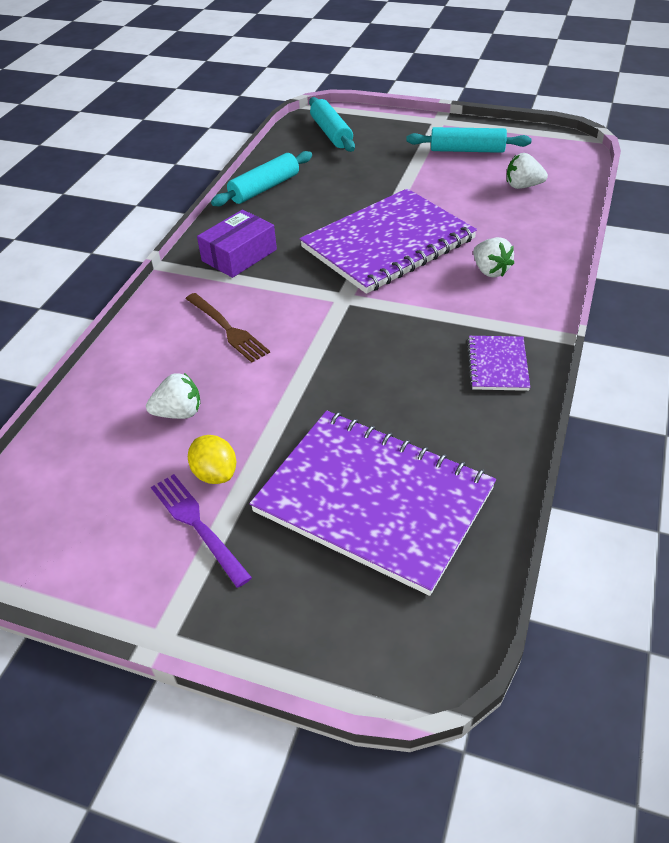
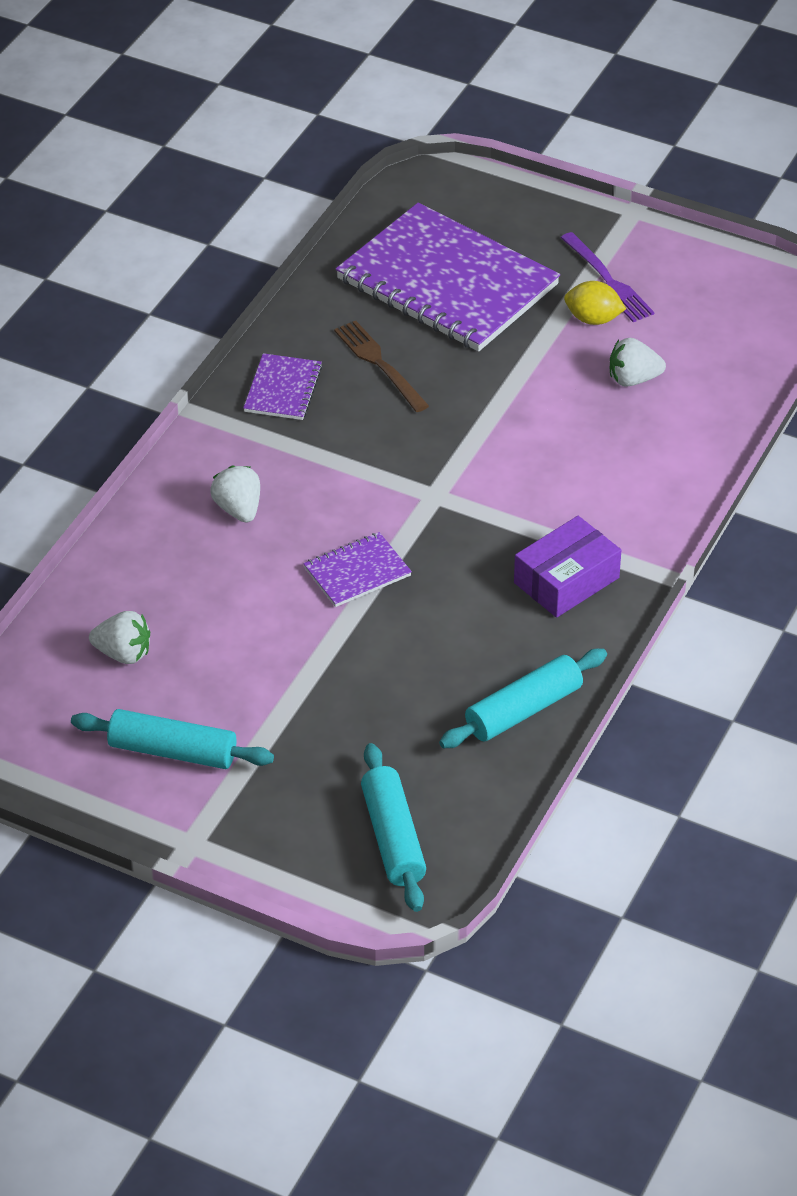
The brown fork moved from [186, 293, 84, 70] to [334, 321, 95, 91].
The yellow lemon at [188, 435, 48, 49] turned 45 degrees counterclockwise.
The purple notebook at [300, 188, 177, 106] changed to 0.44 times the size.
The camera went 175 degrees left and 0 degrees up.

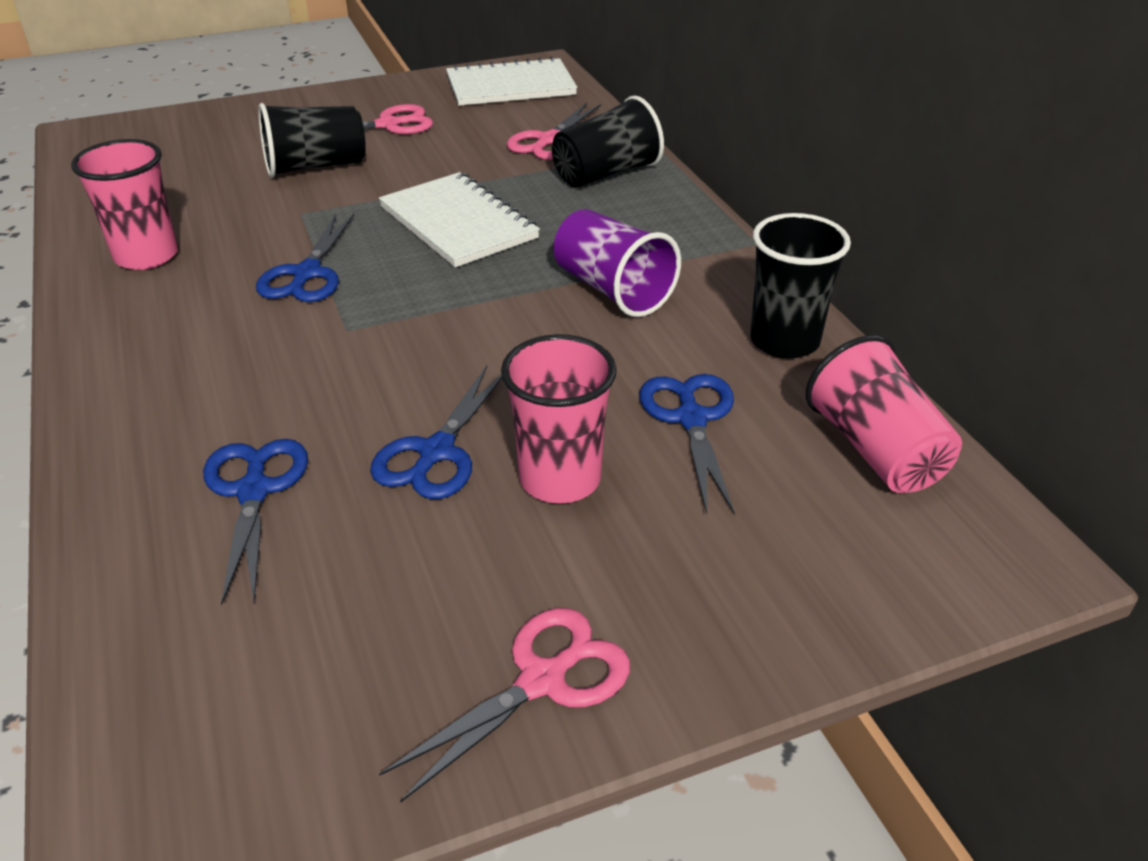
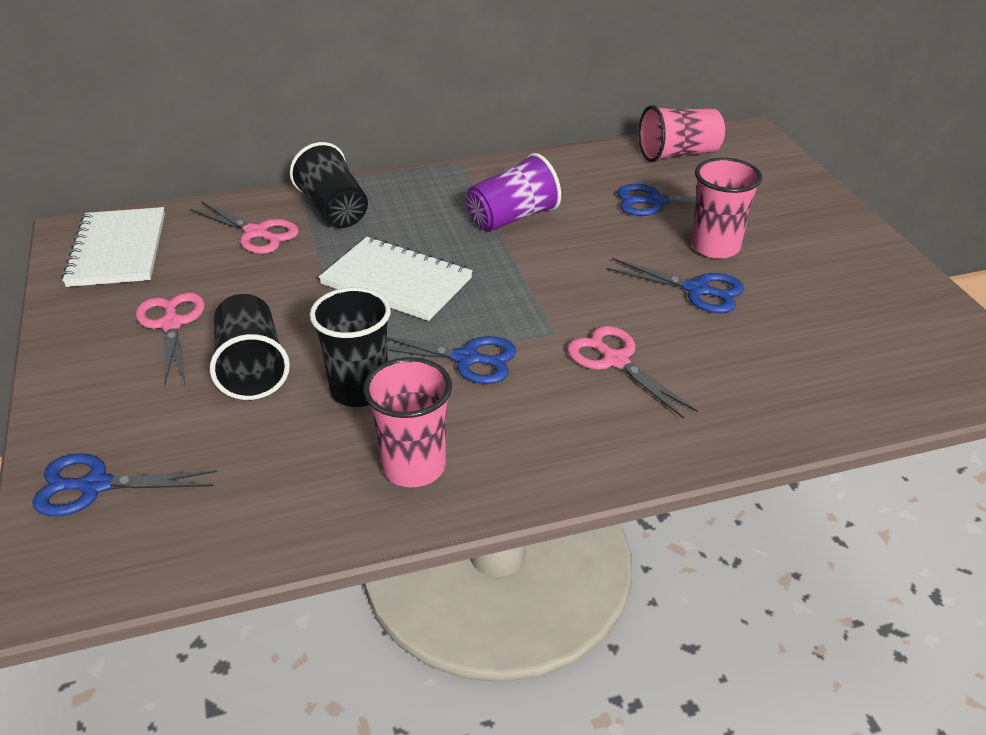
The blue scissors moved from [203, 439, 105, 167] to [32, 453, 185, 64].
The white notebook at [379, 172, 161, 95] turned 60 degrees clockwise.
The pink scissors moved from [379, 608, 251, 194] to [567, 326, 131, 93].
The black cup moved from [750, 213, 101, 146] to [310, 287, 81, 120].
The camera went 85 degrees left and 0 degrees up.

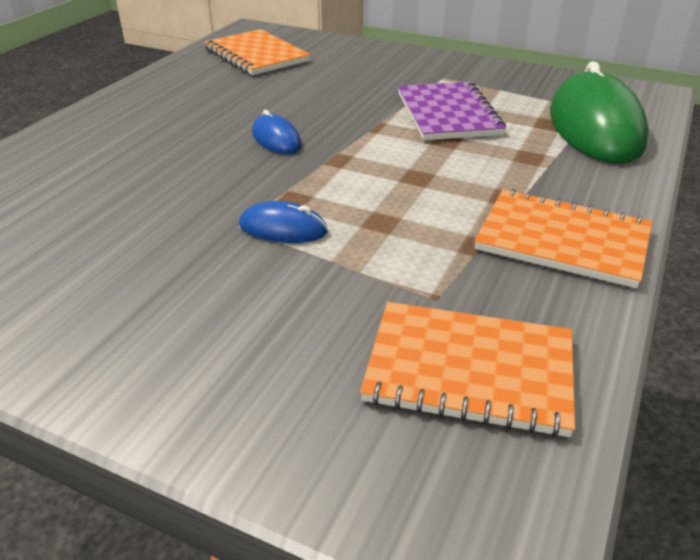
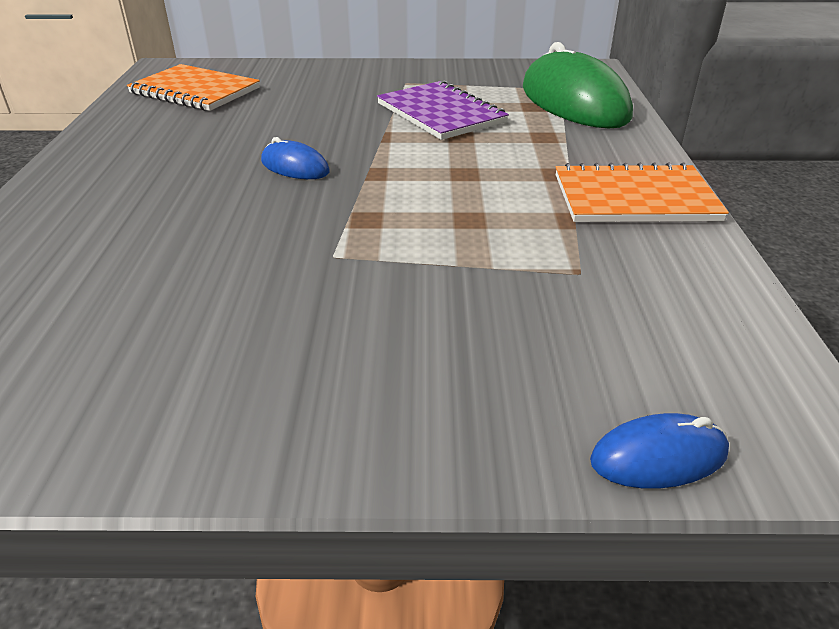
The blue mouse moved from [239, 201, 89, 42] to [590, 413, 139, 76].
The orange notebook at [360, 302, 215, 135] disappeared.
The camera went 25 degrees left and 0 degrees up.

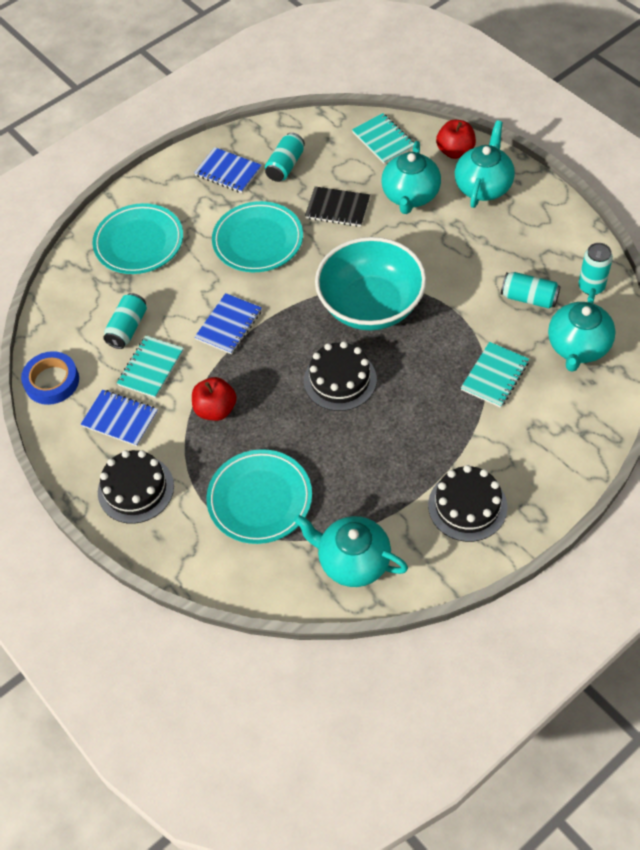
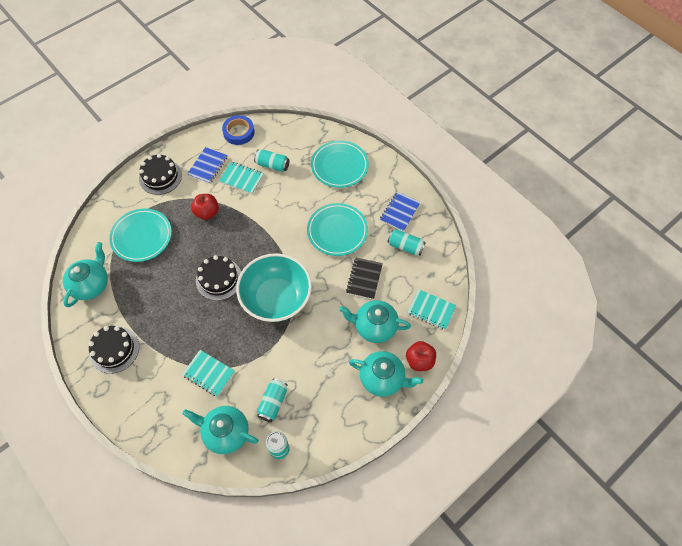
The blue notebook at [195, 293, 67, 61] disappeared.
The turquoise notebook at [352, 113, 62, 51] turned 60 degrees clockwise.
The camera went 85 degrees right and 5 degrees up.

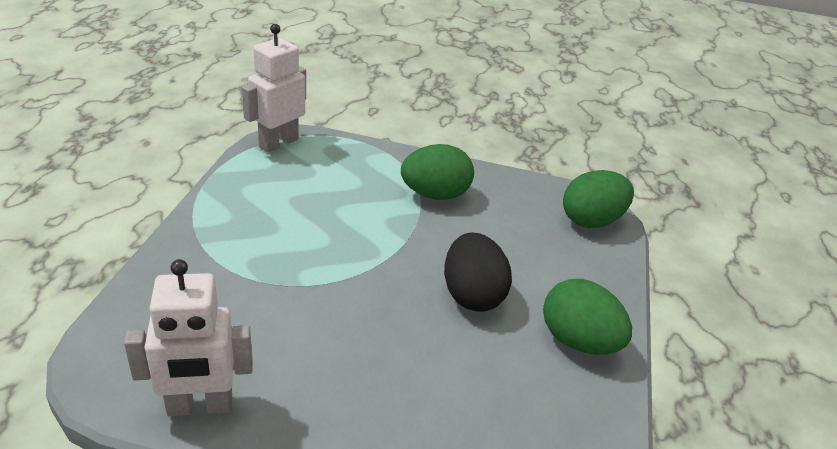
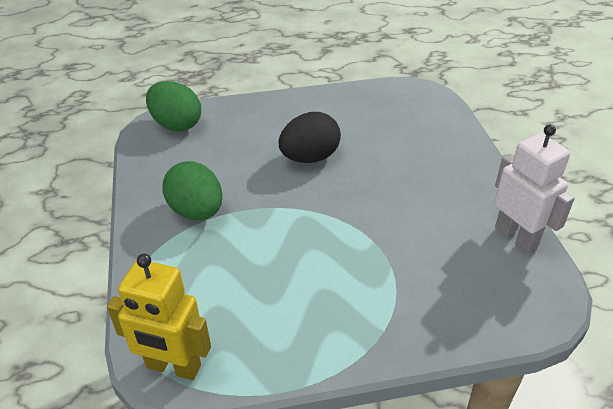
The white robot at [242, 24, 64, 129] became the yellow robot at [107, 253, 104, 127].
The green egg at [543, 279, 89, 76] disappeared.
The camera went 110 degrees left and 5 degrees up.

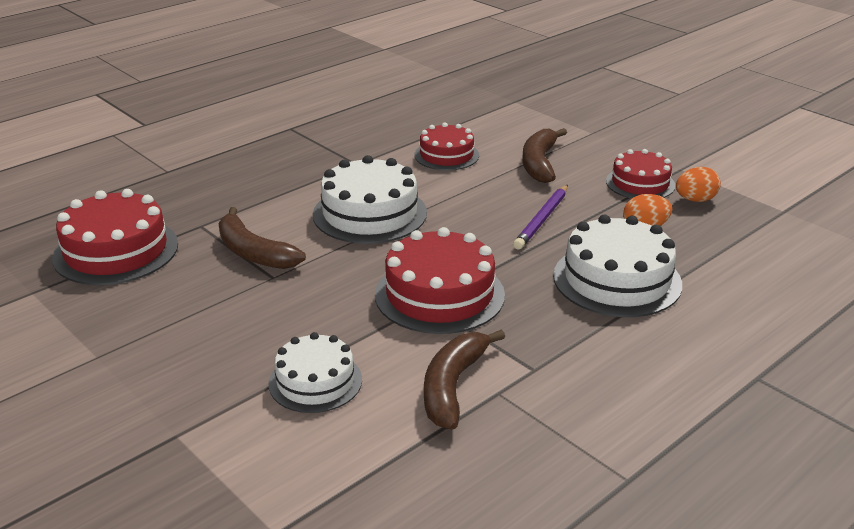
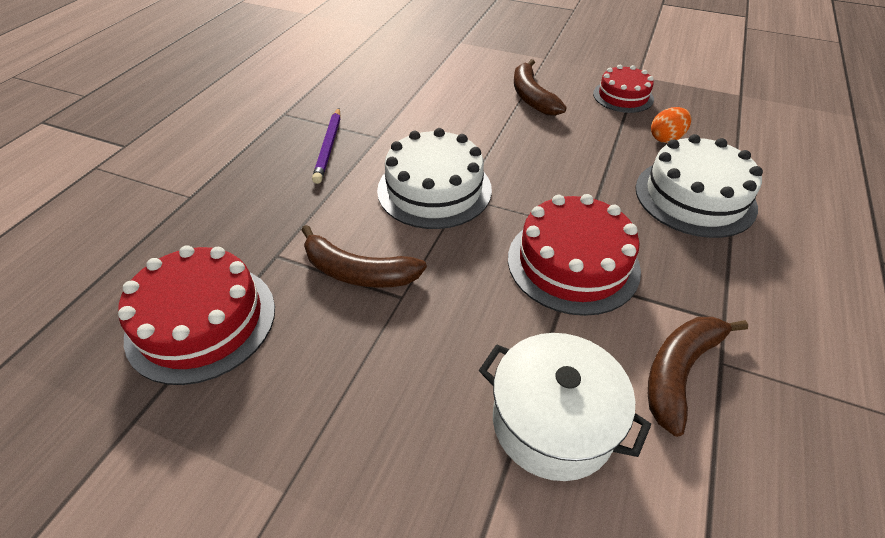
The white cake at [269, 332, 93, 81] was replaced by the white pot at [479, 333, 172, 148].
The red cake at [414, 122, 65, 48] disappeared.
The brown banana at [424, 329, 81, 101] turned 45 degrees clockwise.
The purple pencil moved from [513, 185, 55, 64] to [312, 108, 29, 76].
The orange egg at [676, 167, 45, 35] disappeared.
The camera went 25 degrees left and 15 degrees up.

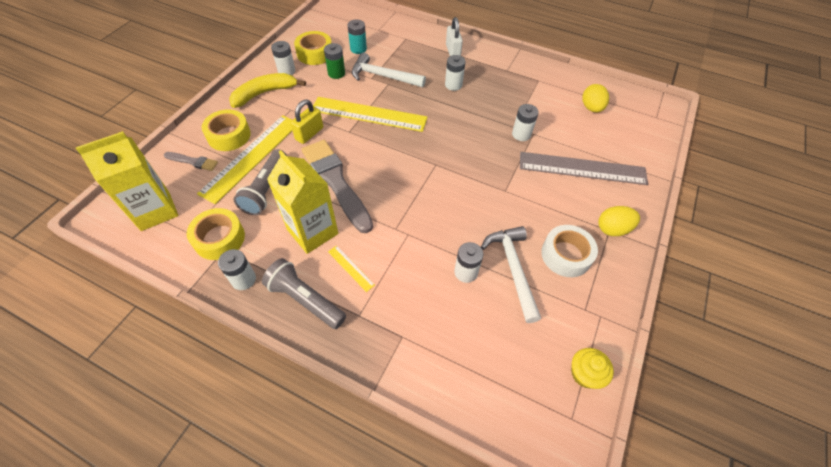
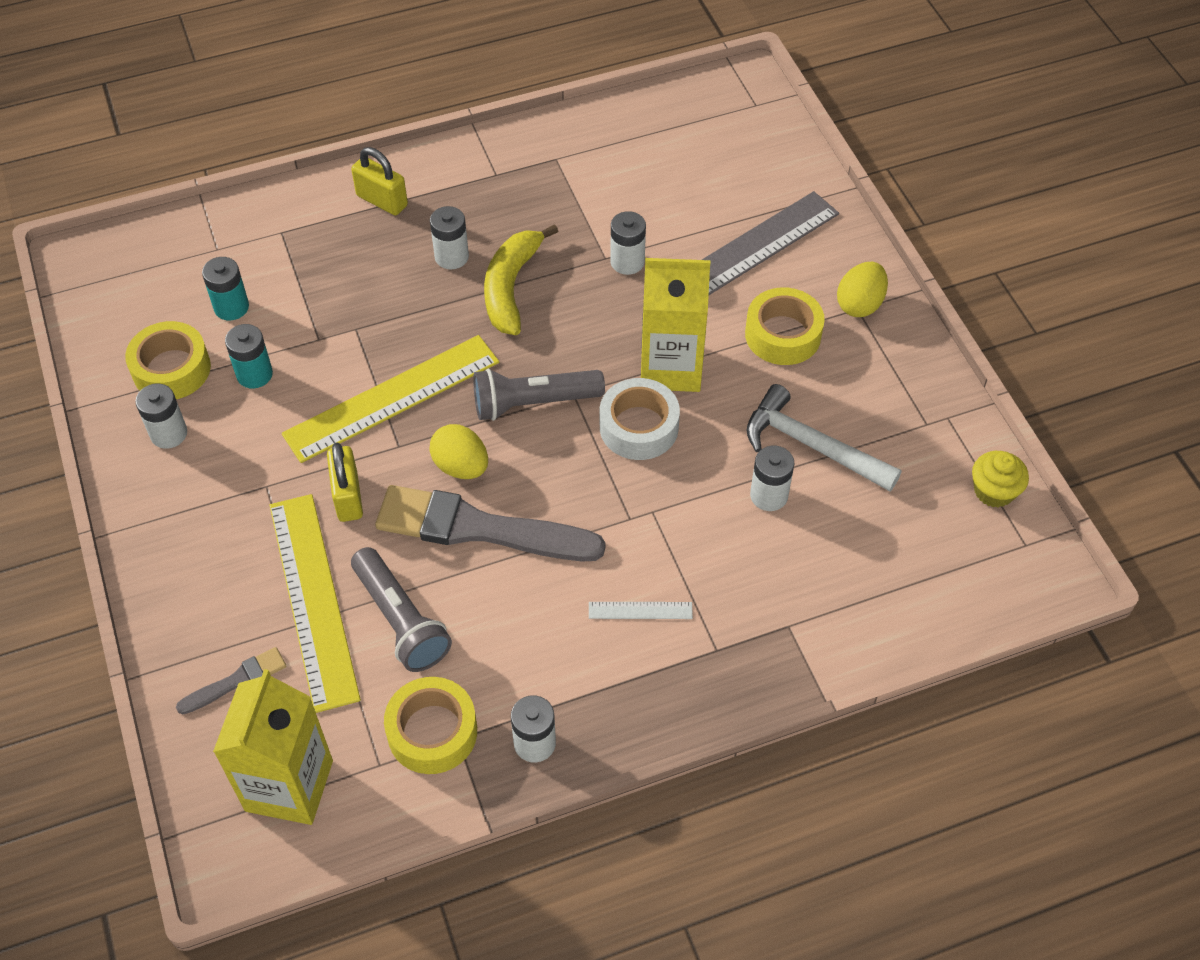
The yellow tape moved from [202, 109, 49, 42] to [745, 287, 80, 78].
The yellow banana moved from [229, 73, 77, 35] to [484, 224, 74, 111].
The grey flashlight moved from [262, 258, 84, 71] to [473, 369, 132, 52].
The yellow carton moved from [267, 150, 71, 104] to [641, 258, 69, 134].
The green battery at [324, 43, 21, 36] became the turquoise battery at [225, 324, 48, 64].
The yellow ruler at [328, 245, 47, 47] became the white ruler at [589, 602, 104, 17].
The white hammer at [352, 52, 74, 35] disappeared.
The white padlock at [446, 17, 17, 39] became the yellow padlock at [351, 147, 57, 68].
The white tape moved from [541, 225, 57, 52] to [600, 378, 80, 82].
The yellow egg moved from [582, 84, 27, 29] to [429, 424, 59, 55].
The camera went 45 degrees left and 0 degrees up.

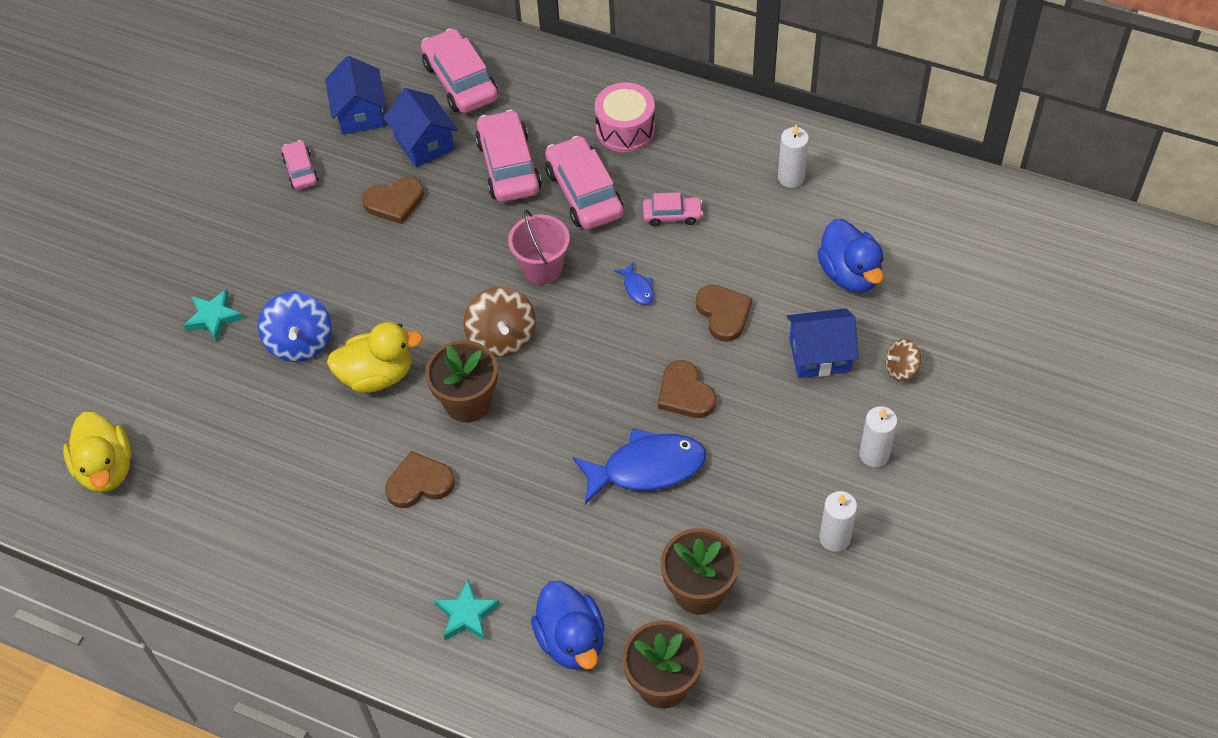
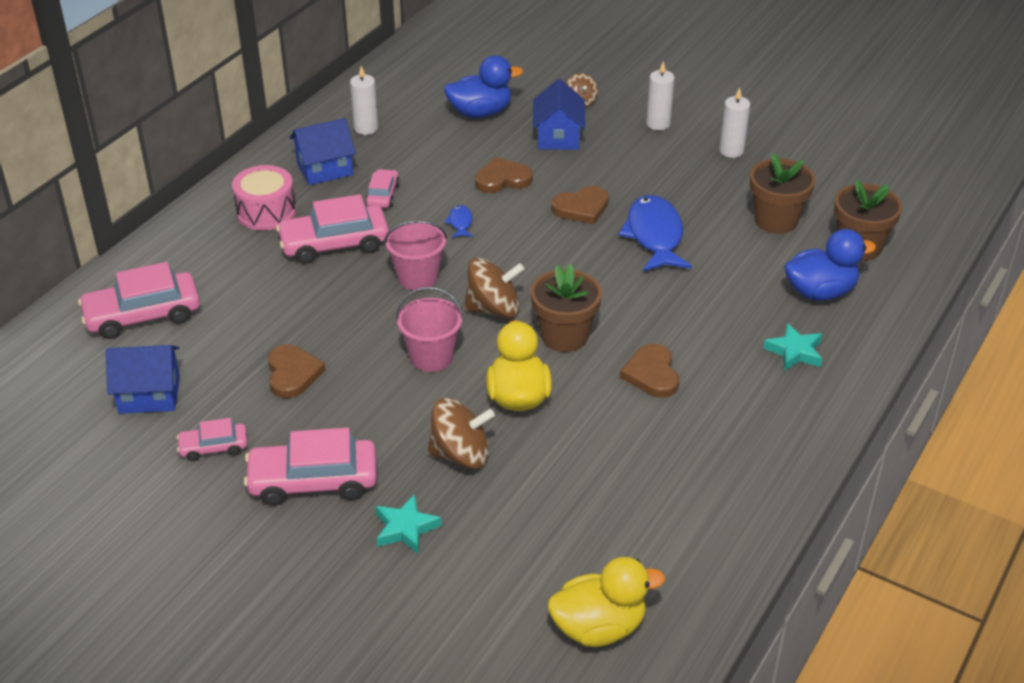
The blue spinning top at [258, 292, 74, 70] became the brown spinning top at [427, 398, 68, 71].
The blue house moved from [384, 88, 74, 80] to [290, 118, 66, 67].
The pink car moved from [475, 110, 66, 92] to [244, 427, 133, 79].
The blue fish at [614, 262, 40, 43] turned 75 degrees counterclockwise.
The pink bucket at [396, 287, 68, 85] appeared.
The camera went 85 degrees left and 15 degrees down.

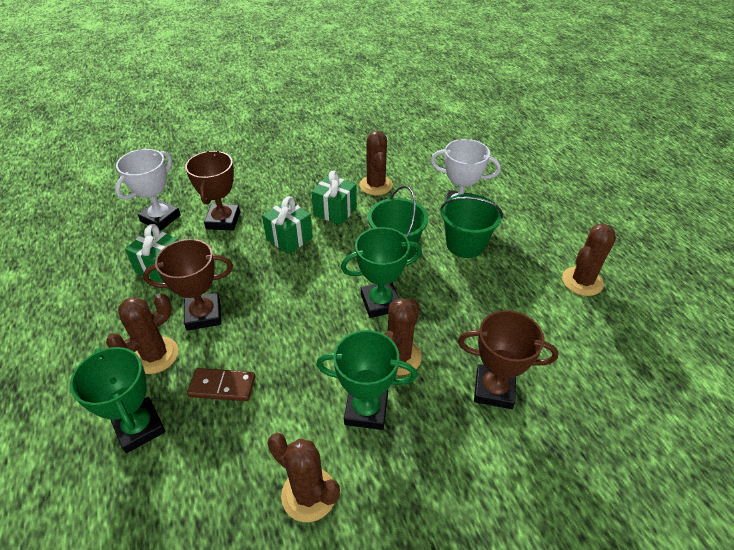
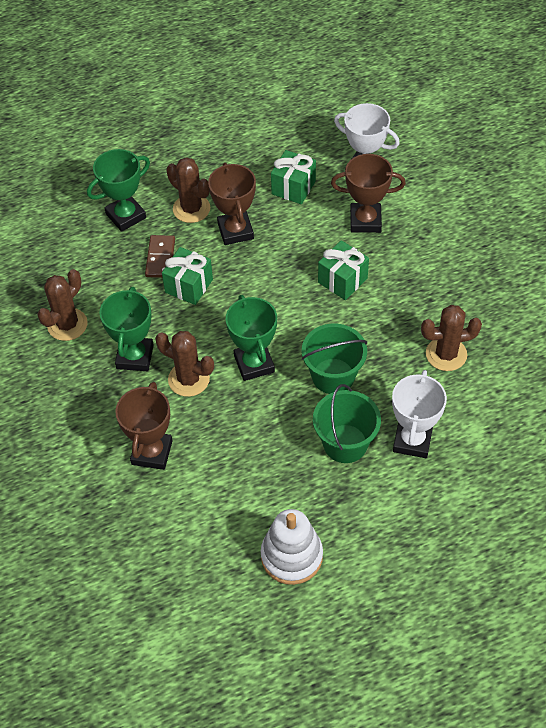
The green gift moved from [311, 170, 46, 55] to [162, 247, 51, 58].
The brown cactus at [562, 224, 54, 72] was replaced by the white stacking toy at [261, 509, 62, 76].
The camera went 90 degrees right and 10 degrees up.

